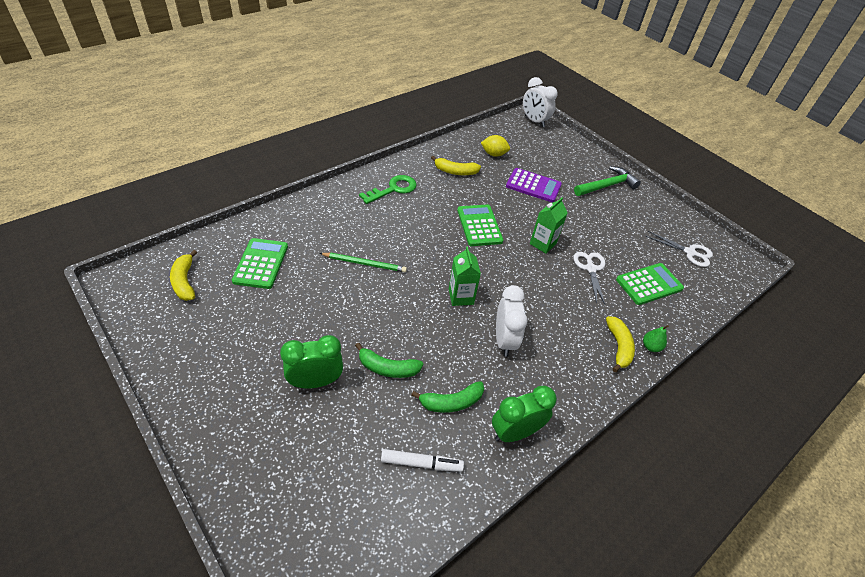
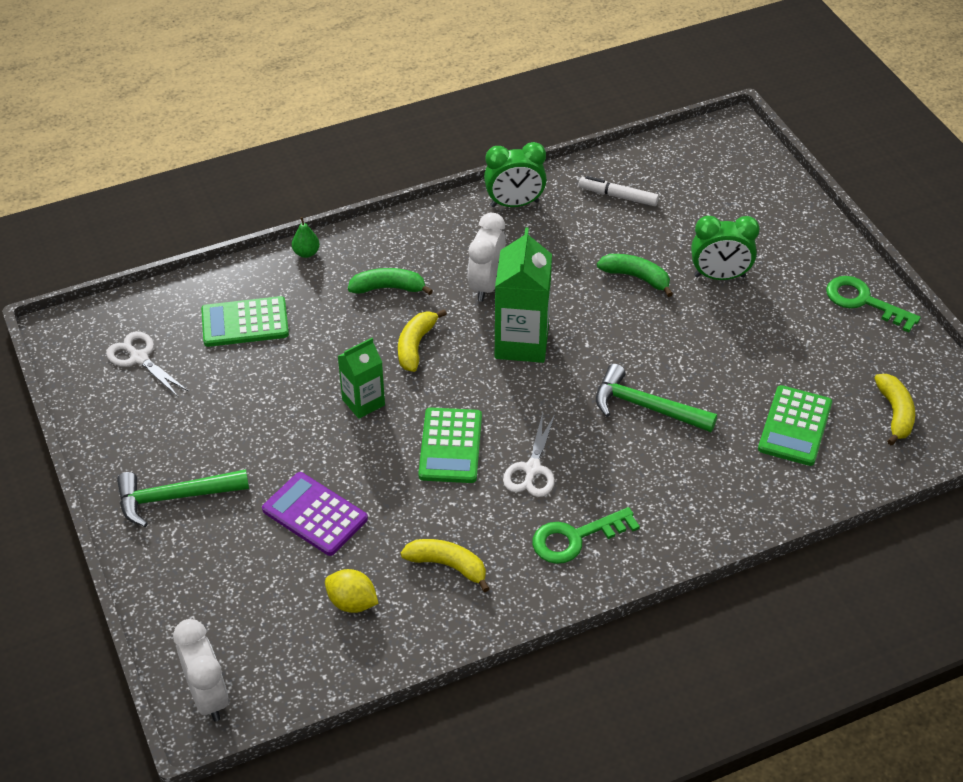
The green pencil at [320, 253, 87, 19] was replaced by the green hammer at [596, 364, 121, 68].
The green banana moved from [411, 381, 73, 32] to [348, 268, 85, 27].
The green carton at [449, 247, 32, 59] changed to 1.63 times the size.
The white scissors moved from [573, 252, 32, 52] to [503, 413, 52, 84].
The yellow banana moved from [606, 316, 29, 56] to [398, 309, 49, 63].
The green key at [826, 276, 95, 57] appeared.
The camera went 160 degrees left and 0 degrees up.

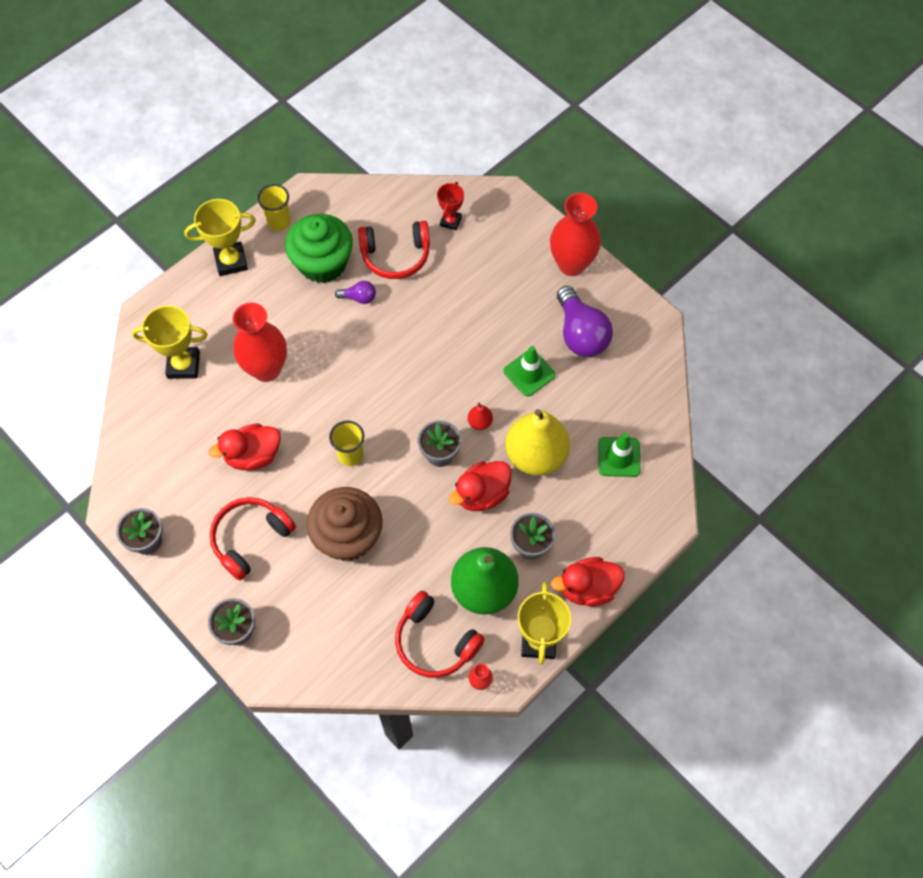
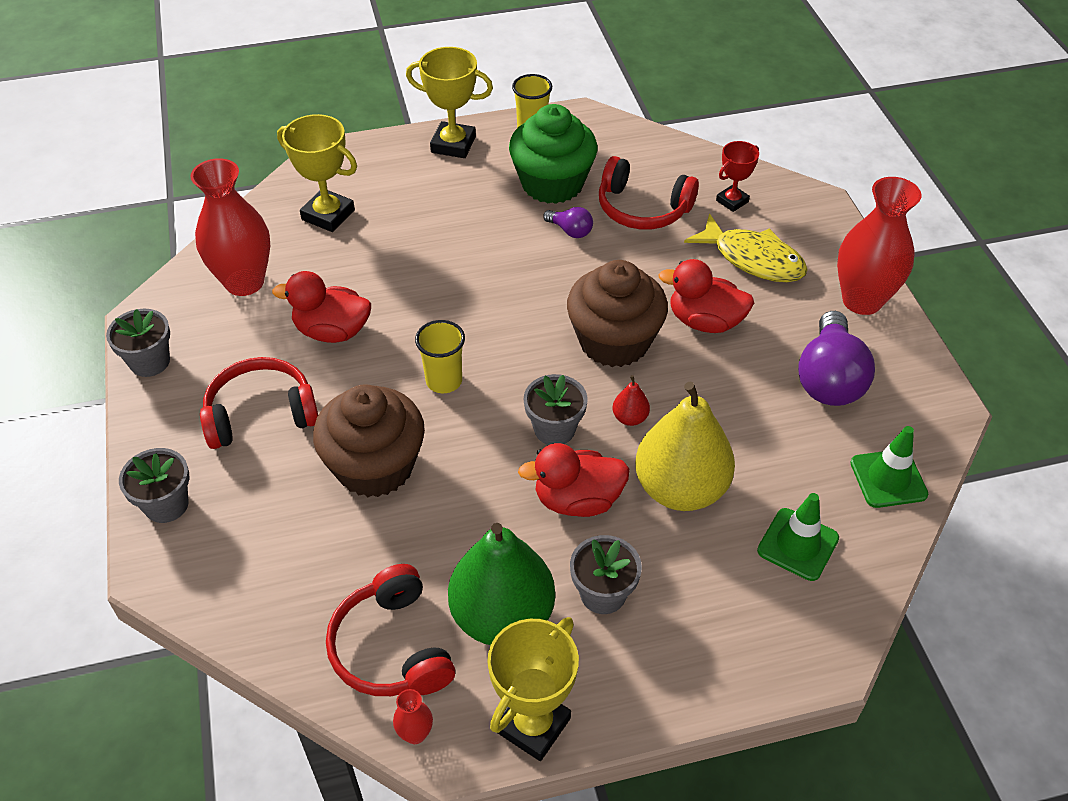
The red vase moved from [233, 302, 54, 80] to [191, 158, 79, 138].
The green traffic cone moved from [503, 346, 53, 51] to [850, 426, 78, 82].
The red duck moved from [551, 557, 74, 49] to [658, 259, 96, 74].
The brown cupcake at [567, 260, 101, 107] appeared.
The yellow fish at [684, 213, 124, 69] appeared.
The camera went 30 degrees right and 15 degrees down.

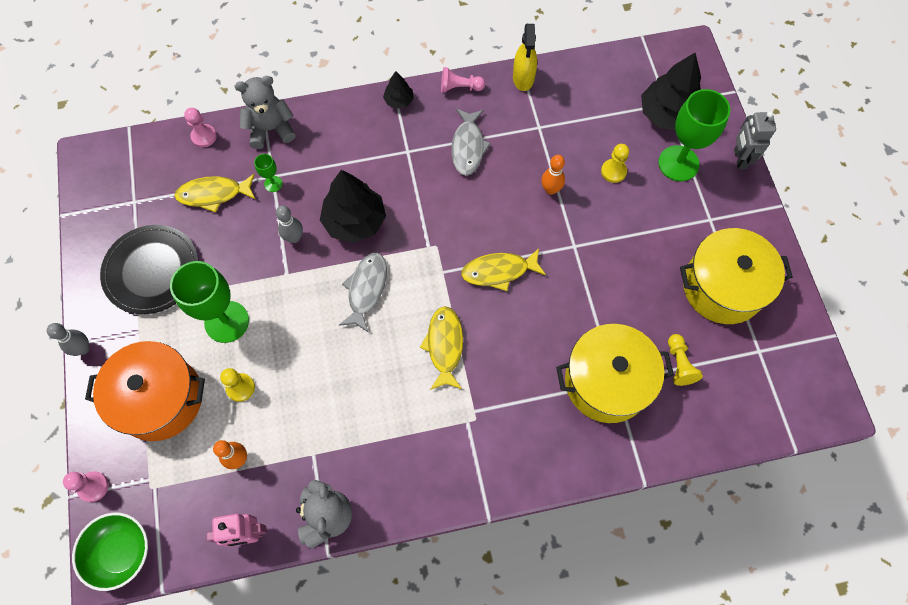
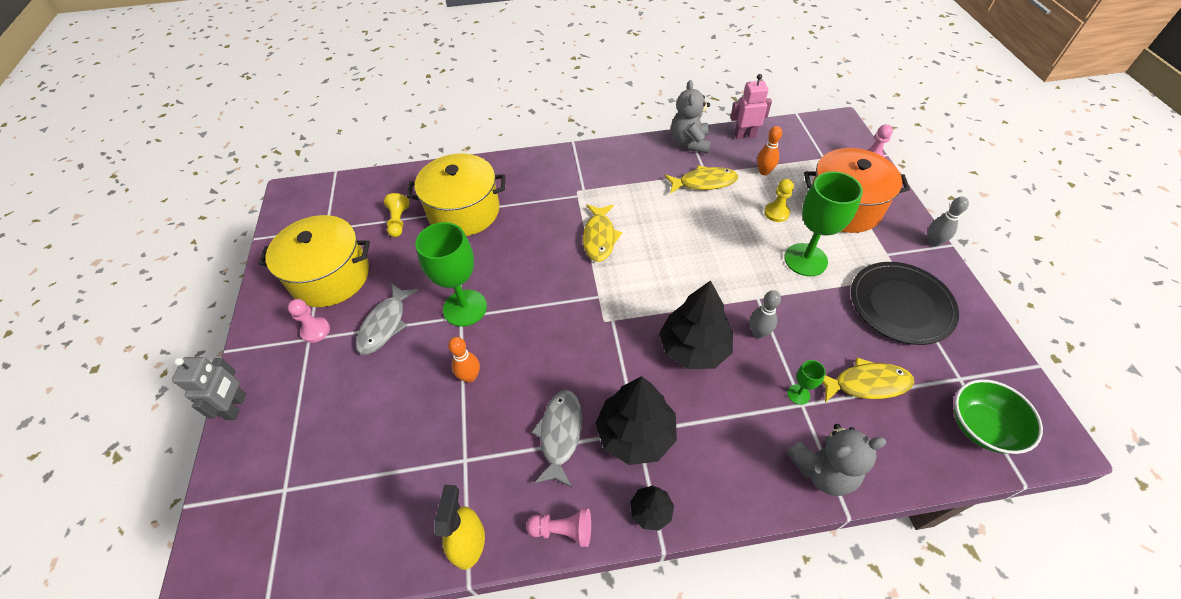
The green bowl moved from [72, 512, 76, 79] to [954, 379, 89, 75].
The pink pawn moved from [184, 108, 33, 39] to [288, 299, 42, 44].
The grey fish moved from [339, 253, 48, 80] to [356, 283, 63, 72].
The yellow fish moved from [461, 248, 85, 43] to [665, 165, 73, 29].
The yellow pawn at [601, 144, 28, 39] disappeared.
The black tree moved from [641, 53, 60, 77] to [595, 376, 82, 89].
The green goblet moved from [658, 89, 72, 92] to [415, 222, 72, 105].
The camera went 175 degrees left and 15 degrees down.

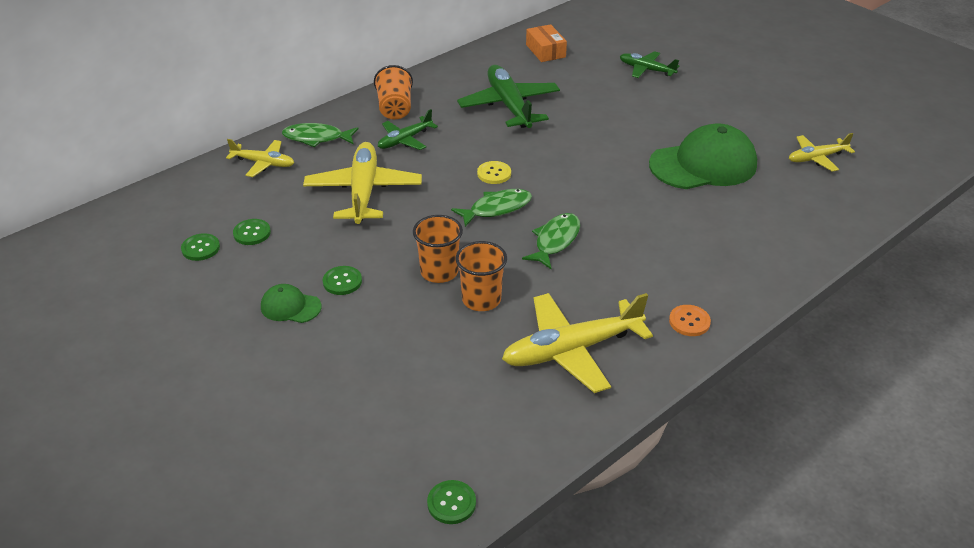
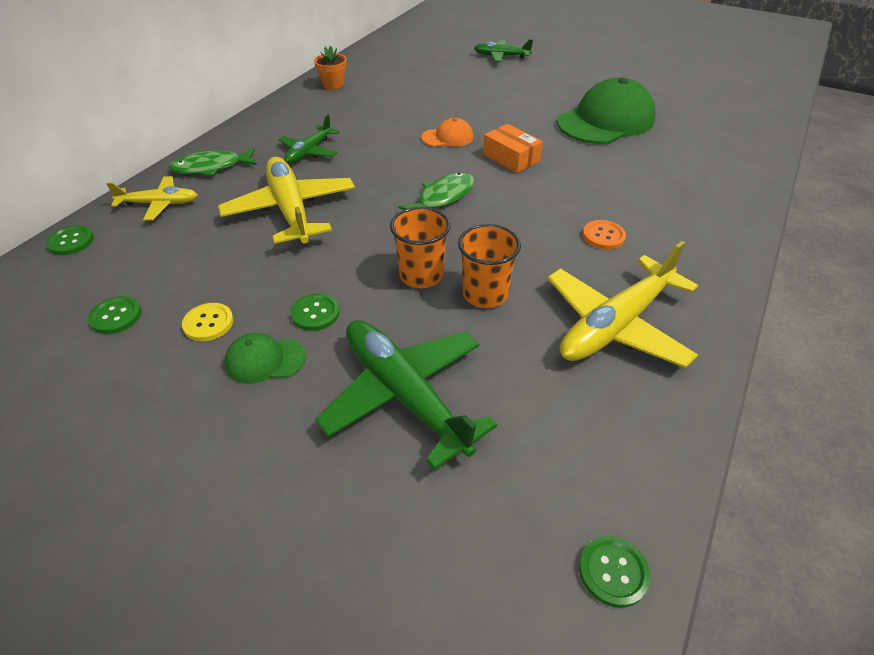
The green button moved from [233, 219, 38, 26] to [46, 225, 48, 30].
The orange cup at [374, 65, 39, 54] disappeared.
The green plane moved from [457, 65, 103, 63] to [315, 320, 182, 150].
The yellow button moved from [477, 161, 34, 23] to [182, 303, 52, 38].
The green fish at [522, 213, 58, 56] disappeared.
The orange box moved from [526, 24, 41, 38] to [483, 124, 60, 49].
The orange button moved from [669, 305, 42, 31] to [583, 220, 43, 29].
The yellow plane at [789, 133, 66, 39] disappeared.
The orange flower pot at [314, 46, 33, 44] appeared.
The orange cap at [422, 118, 51, 29] appeared.
The camera went 20 degrees left and 5 degrees up.

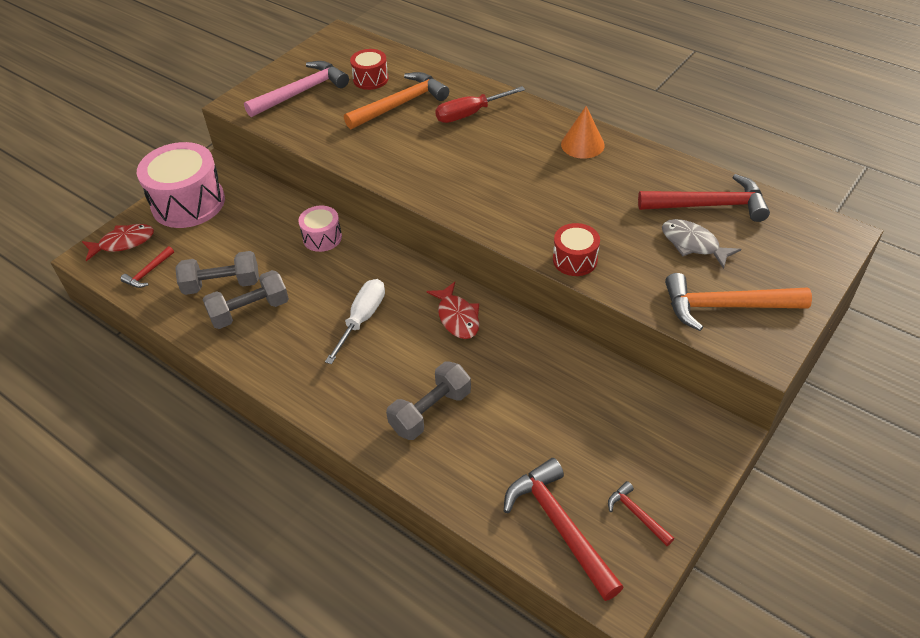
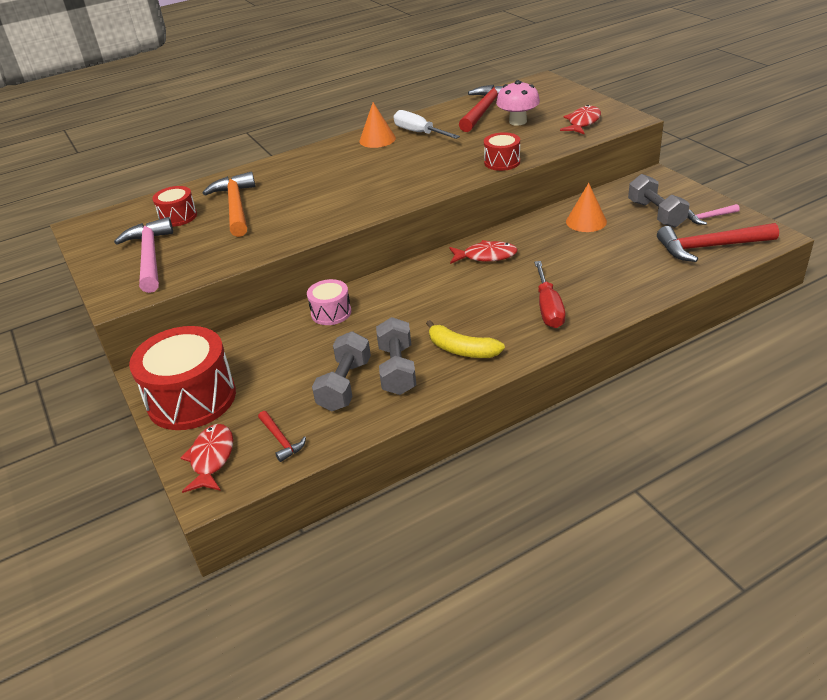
The pink drum at [137, 142, 88, 86] became the red drum at [129, 326, 107, 104].
The white screwdriver moved from [325, 279, 60, 85] to [394, 110, 66, 29].
The grey dumbbell moved from [386, 361, 85, 79] to [628, 174, 61, 54].
The red screwdriver moved from [435, 86, 90, 37] to [534, 261, 31, 67].
The red hammer at [608, 481, 66, 65] became the pink hammer at [688, 204, 52, 21].
The grey fish at [662, 219, 79, 50] was replaced by the pink mushroom at [496, 80, 44, 46].
The orange hammer at [665, 273, 147, 58] was replaced by the red fish at [560, 105, 41, 29].
The yellow banana at [426, 320, 79, 38] appeared.
The orange cone at [566, 183, 41, 49] appeared.
The camera went 65 degrees left and 10 degrees down.

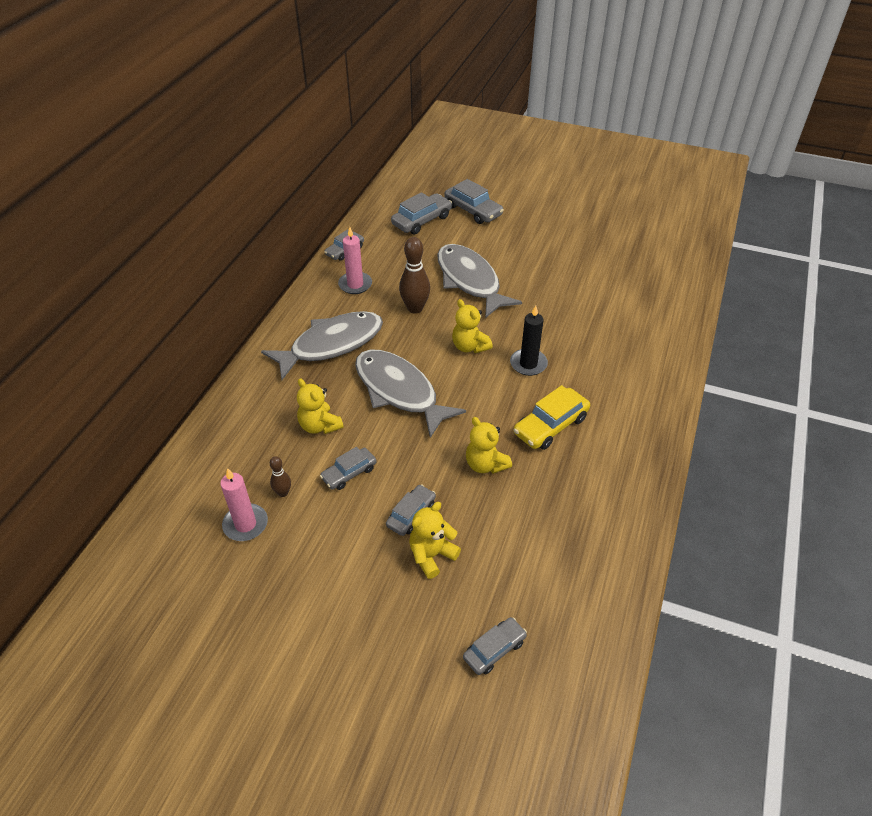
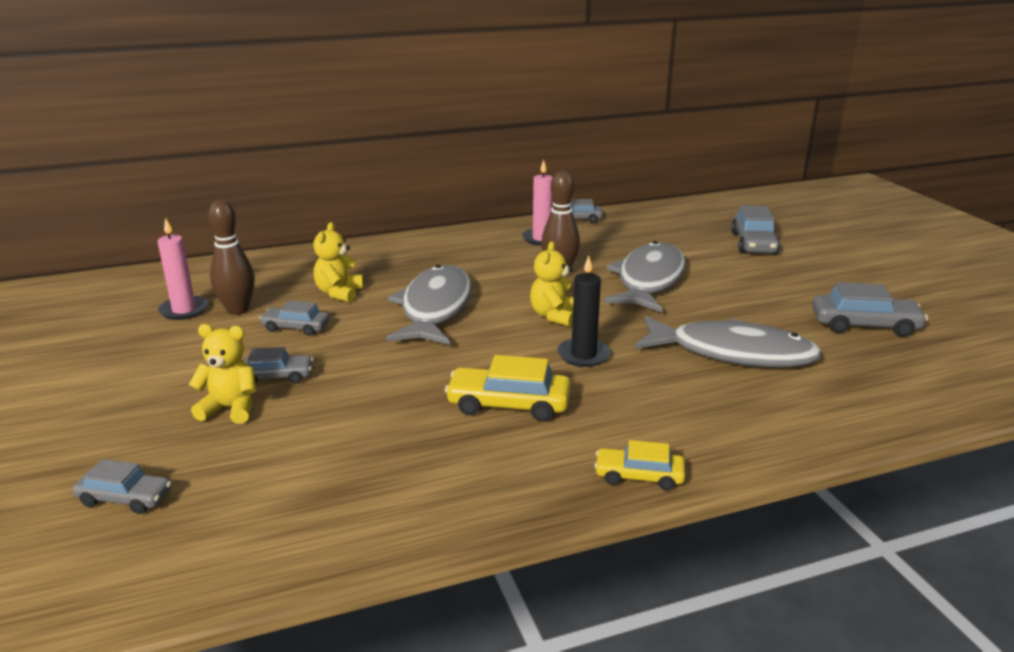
The grey fish moved from [261, 311, 122, 69] to [635, 316, 188, 51].
The brown bowling pin at [270, 456, 21, 41] changed to 1.88 times the size.
The grey car moved from [391, 192, 61, 42] to [812, 282, 116, 55].
The yellow teddy bear at [466, 417, 46, 57] disappeared.
The yellow car at [594, 440, 91, 50] appeared.
The camera went 50 degrees right and 20 degrees down.

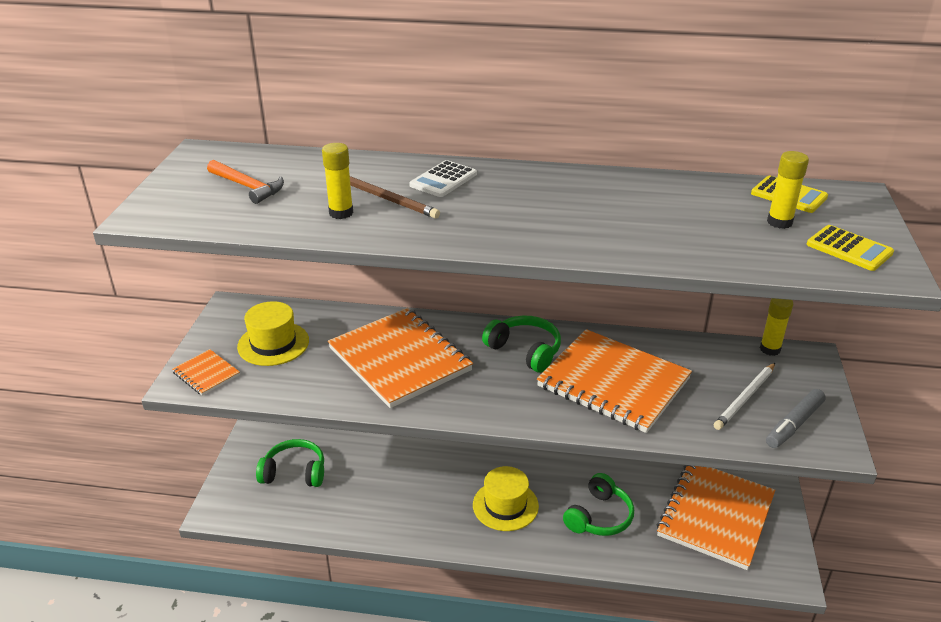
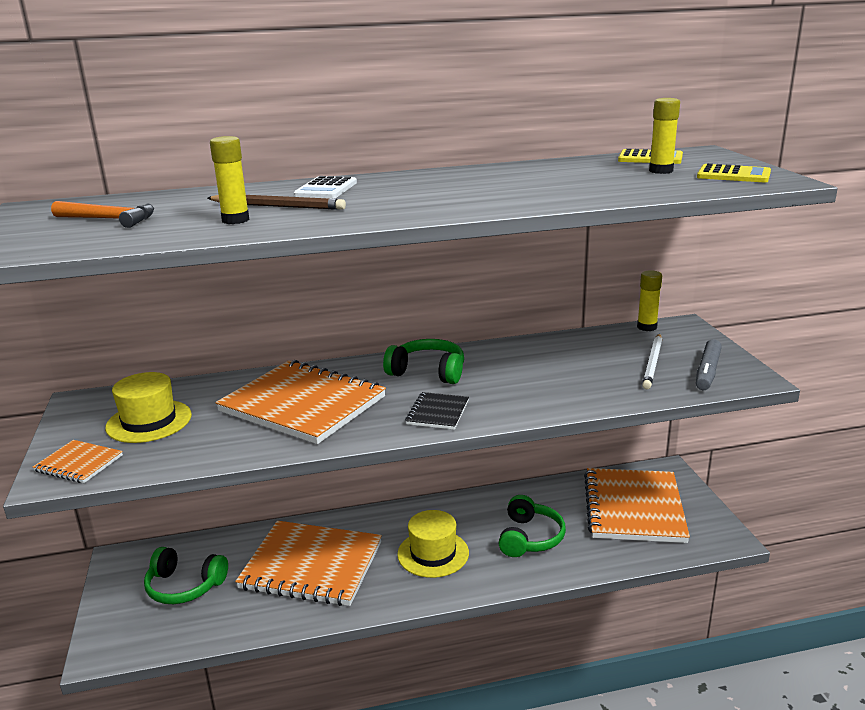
The green headphones at [256, 439, 68, 48] turned 150 degrees counterclockwise.
The orange notebook moved from [537, 329, 155, 104] to [235, 521, 147, 85].
The black notebook at [405, 392, 64, 38] appeared.
The camera went 20 degrees left and 10 degrees down.

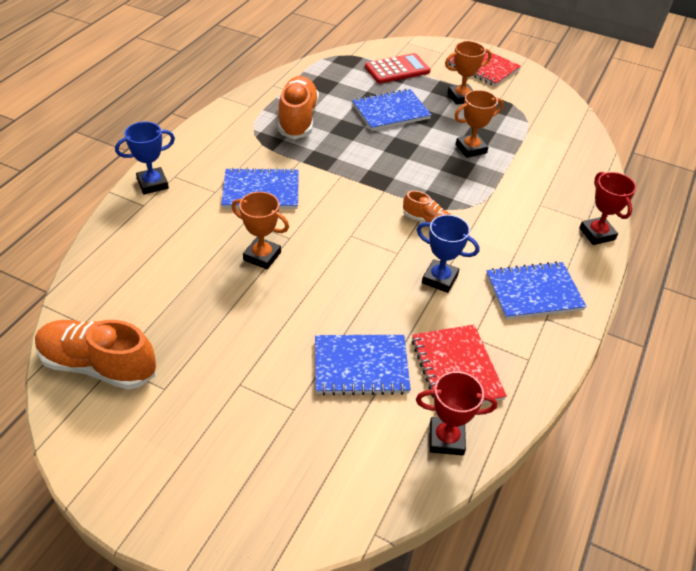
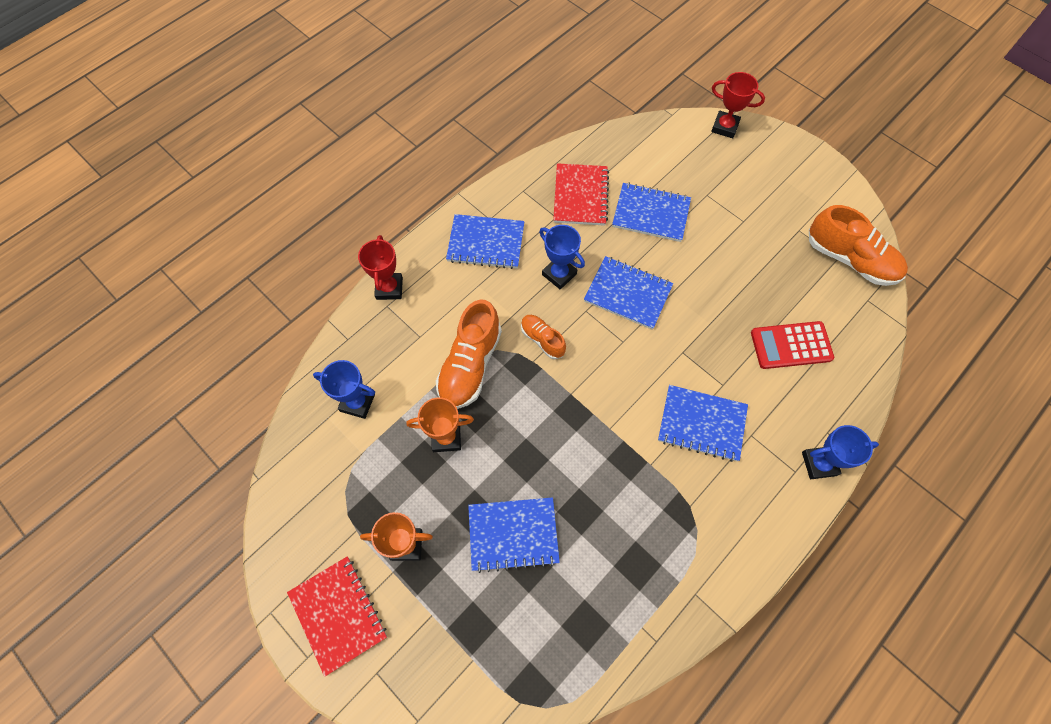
The orange trophy at [232, 192, 57, 77] disappeared.
The orange shoe moved from [278, 76, 41, 63] to [436, 299, 66, 110].
The red calculator moved from [365, 53, 65, 31] to [751, 321, 83, 48].
The red trophy moved from [416, 371, 81, 84] to [711, 72, 54, 66].
The blue trophy at [313, 360, 62, 59] appeared.
The blue notebook at [584, 256, 89, 74] appeared.
The camera went 160 degrees left and 20 degrees up.

